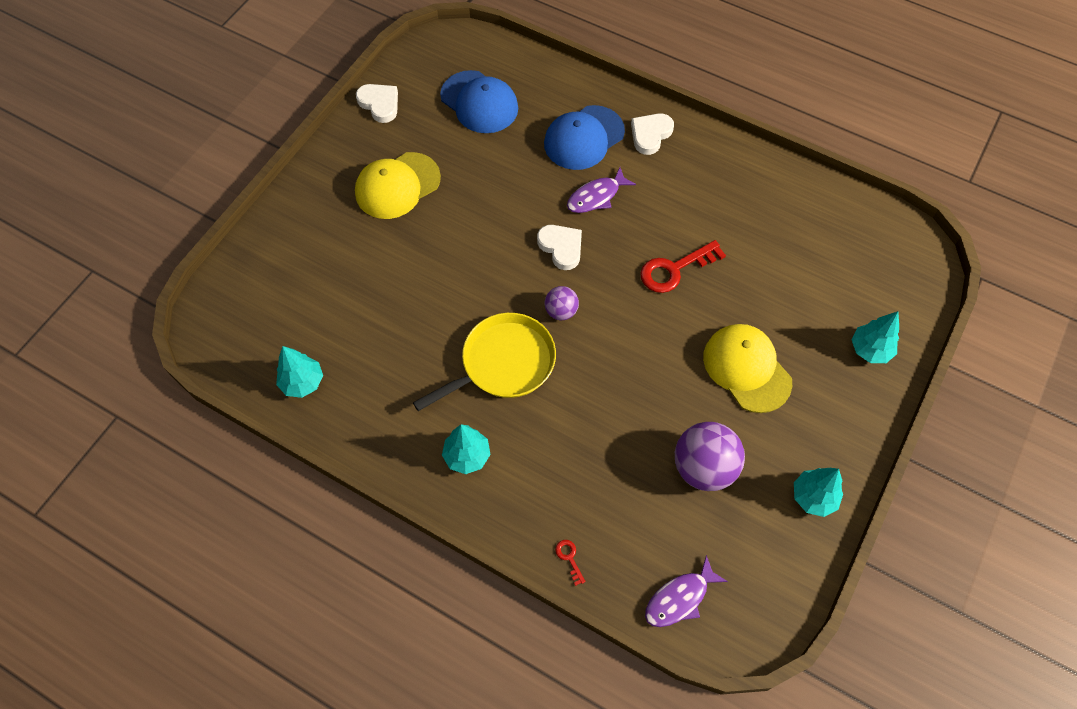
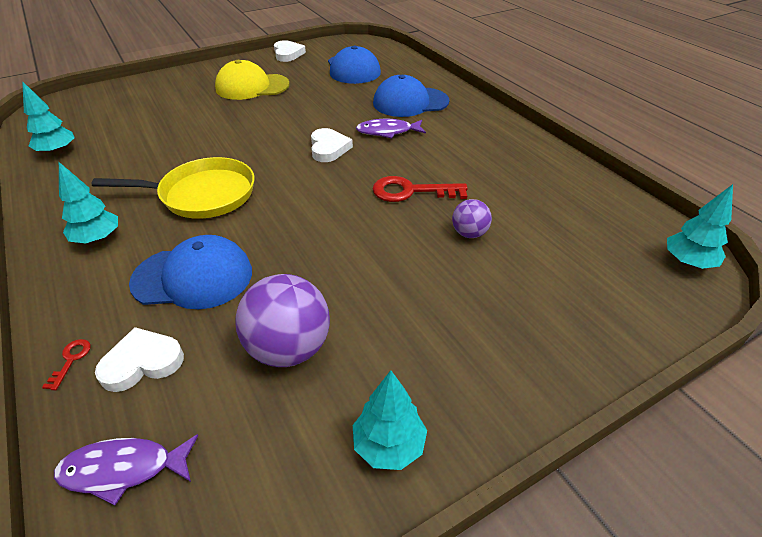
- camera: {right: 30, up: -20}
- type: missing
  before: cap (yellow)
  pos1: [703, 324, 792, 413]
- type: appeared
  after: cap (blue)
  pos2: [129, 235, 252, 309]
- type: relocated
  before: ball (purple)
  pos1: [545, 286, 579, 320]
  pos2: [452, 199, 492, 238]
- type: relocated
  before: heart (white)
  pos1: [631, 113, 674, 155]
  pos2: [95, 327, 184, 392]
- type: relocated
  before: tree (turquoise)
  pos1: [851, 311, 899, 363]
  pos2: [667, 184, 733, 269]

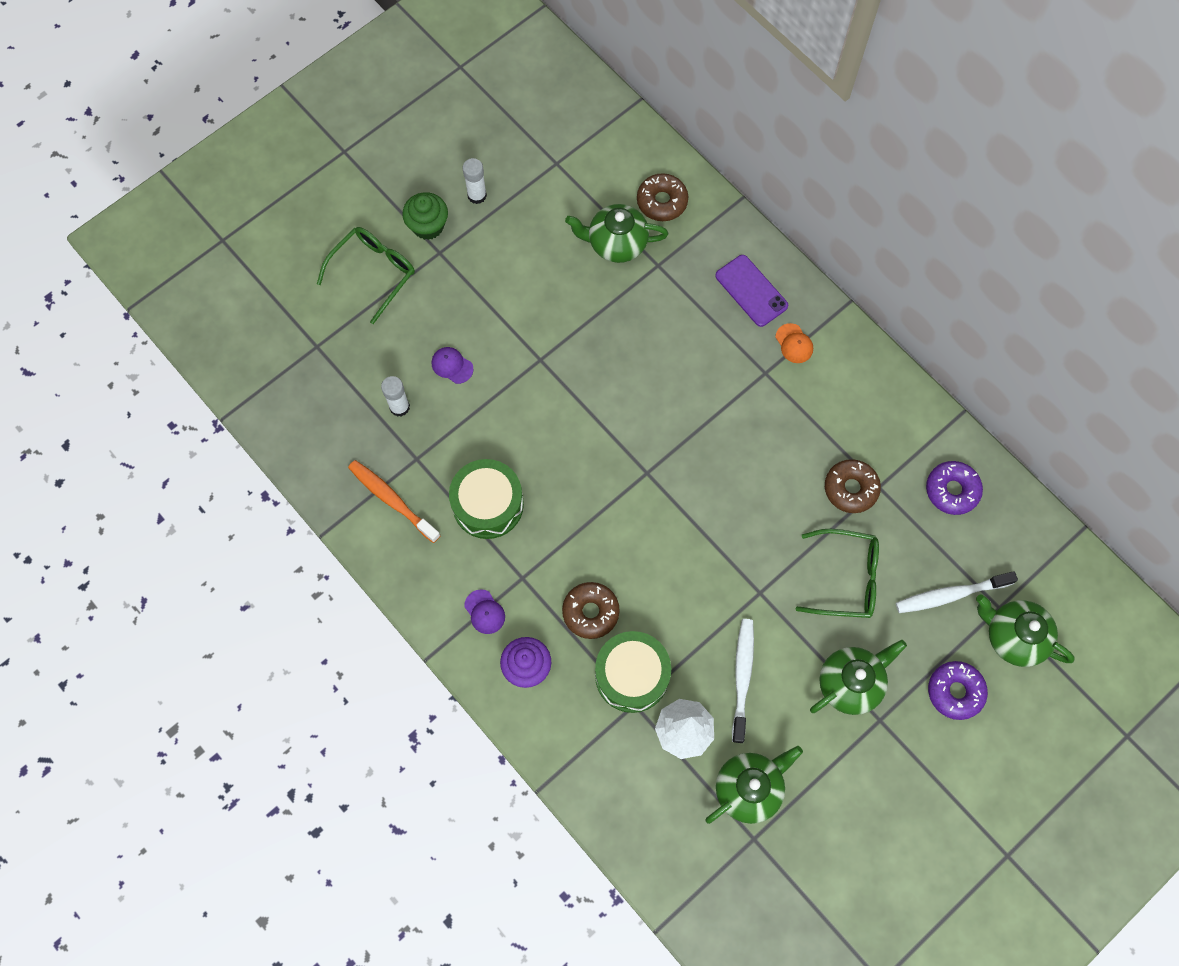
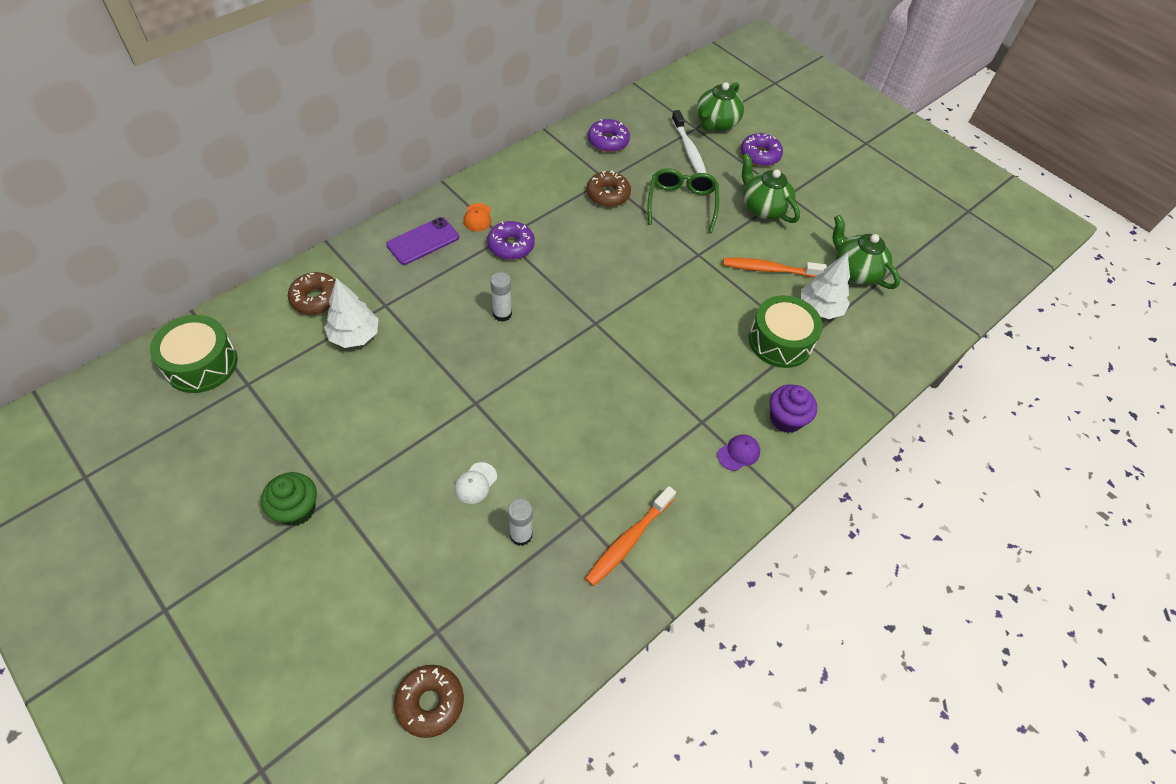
- camera: {right: -95, up: -15}
- type: missing
  before: glasses (green)
  pos1: [317, 227, 415, 324]
- type: appeared
  after: donut (purple)
  pos2: [487, 221, 535, 260]
- type: relocated
  before: drum (green)
  pos1: [449, 459, 524, 539]
  pos2: [150, 315, 238, 393]
- type: relocated
  before: glue stick (white)
  pos1: [463, 158, 487, 204]
  pos2: [490, 272, 512, 322]
- type: relocated
  before: donut (brown)
  pos1: [562, 582, 620, 639]
  pos2: [394, 665, 464, 738]
- type: exchanged
  before: teapot (green)
  after: tree (white)
  pos1: [565, 204, 668, 263]
  pos2: [324, 278, 379, 348]
- type: colour
  before: cap (purple)
  after: cap (white)
  pos1: [432, 347, 473, 384]
  pos2: [454, 462, 497, 504]
- type: colour
  before: toothbrush (white)
  after: toothbrush (orange)
  pos1: [732, 619, 754, 743]
  pos2: [723, 258, 827, 278]
- type: spun
  before: cap (orange)
  pos1: [775, 323, 813, 363]
  pos2: [463, 203, 491, 231]
  turn: 120

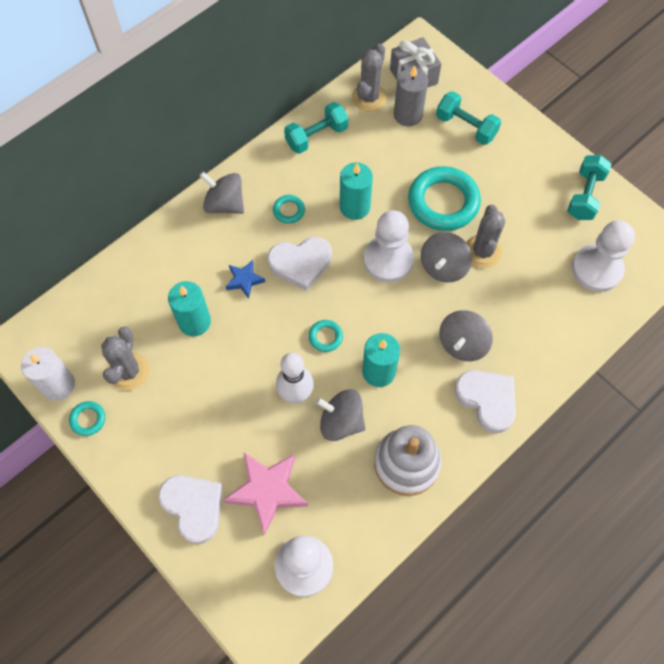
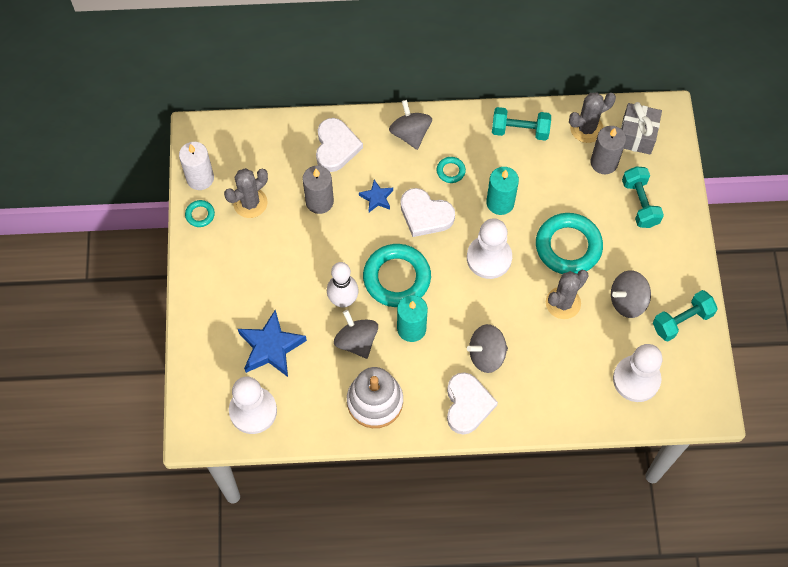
- camera: {right: 40, up: 0}
- type: relocated
  before: heart (white)
  pos1: [158, 475, 223, 544]
  pos2: [316, 118, 363, 172]
- type: relocated
  before: spinning top (grey)
  pos1: [421, 232, 472, 283]
  pos2: [611, 270, 651, 318]
- type: colour
  before: candle (turquoise)
  after: candle (grey)
  pos1: [168, 281, 211, 336]
  pos2: [303, 165, 334, 214]
- type: colour
  before: star (pink)
  after: star (blue)
  pos1: [223, 452, 308, 536]
  pos2: [238, 310, 307, 377]
- type: size
  before: ring (turquoise)
  pos1: [308, 320, 343, 352]
  pos2: [363, 244, 431, 307]
  scale: 2.25

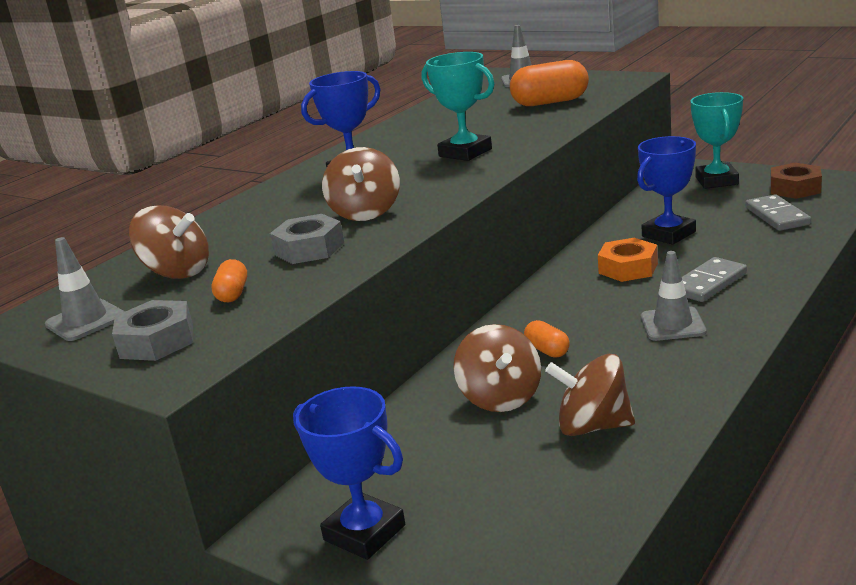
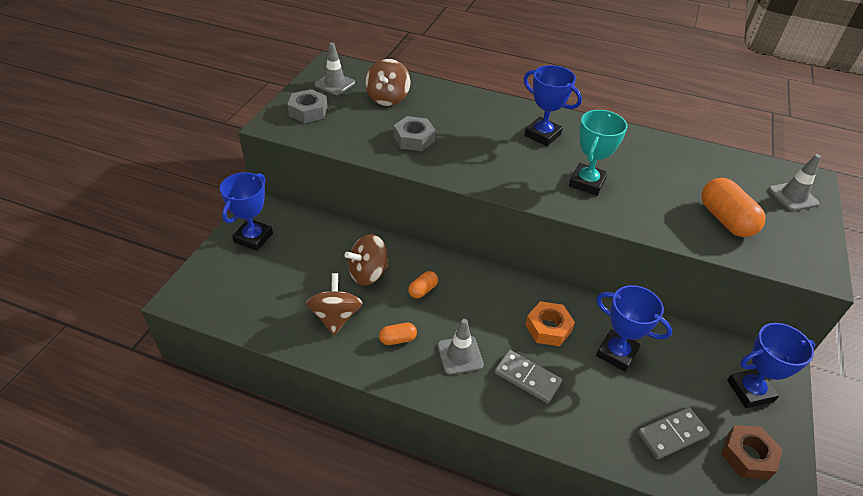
- camera: {right: 70, up: 20}
- type: missing
  before: spinning top (brown)
  pos1: [322, 147, 400, 221]
- type: relocated
  before: capsule (orange)
  pos1: [212, 259, 247, 302]
  pos2: [379, 323, 417, 345]
- type: colour
  before: trophy (turquoise)
  after: trophy (blue)
  pos1: [690, 92, 743, 189]
  pos2: [727, 323, 815, 408]

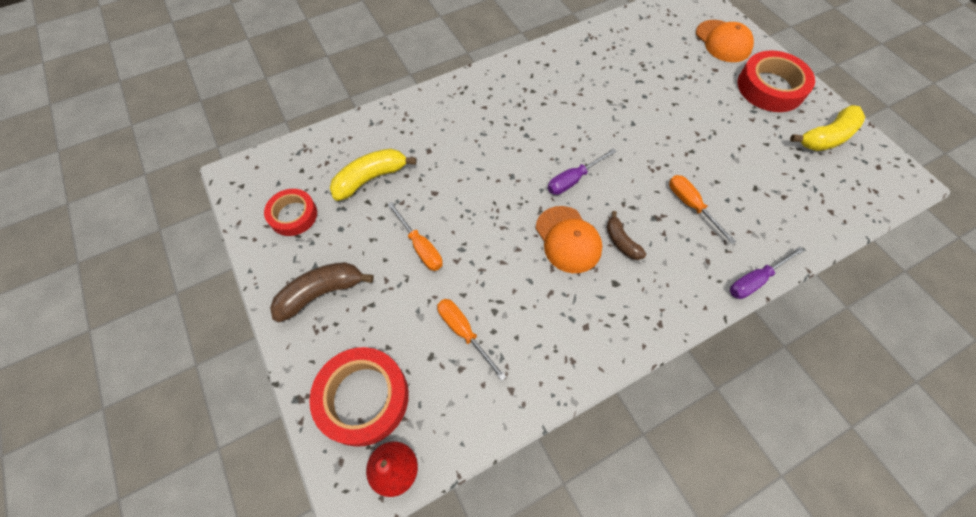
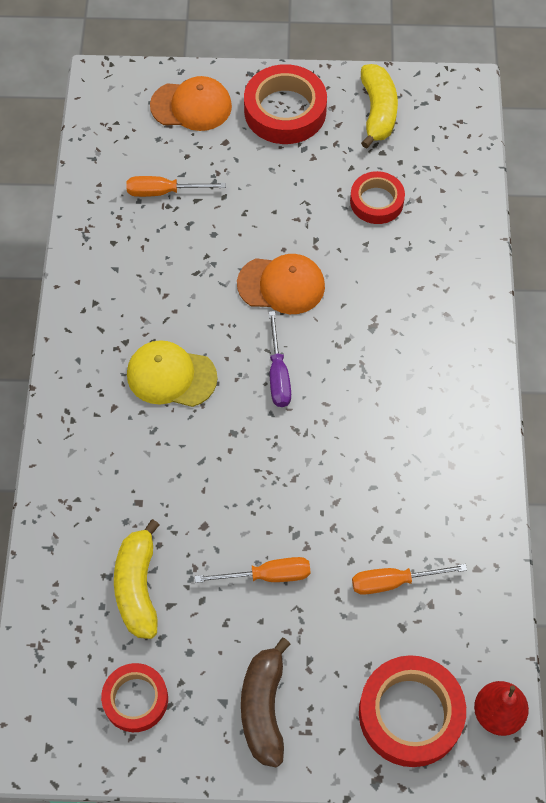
- camera: {right: -60, up: 0}
- type: missing
  before: banana (brown)
  pos1: [606, 211, 646, 260]
- type: missing
  before: screwdriver (purple)
  pos1: [730, 247, 804, 299]
- type: appeared
  after: cap (yellow)
  pos2: [127, 340, 218, 407]
- type: appeared
  after: tape (red)
  pos2: [350, 171, 405, 224]
- type: relocated
  before: cap (orange)
  pos1: [535, 206, 602, 273]
  pos2: [237, 254, 325, 314]
- type: relocated
  before: screwdriver (orange)
  pos1: [669, 175, 736, 244]
  pos2: [126, 176, 226, 197]

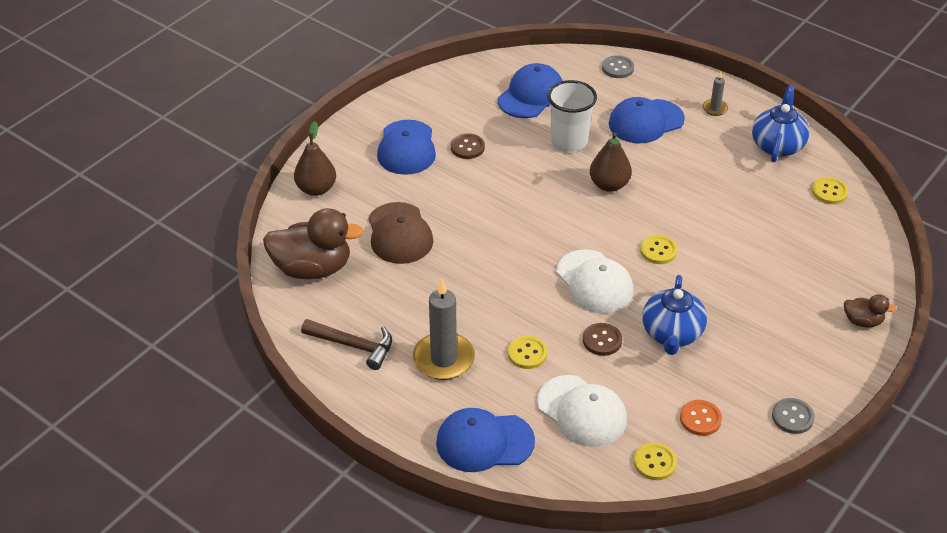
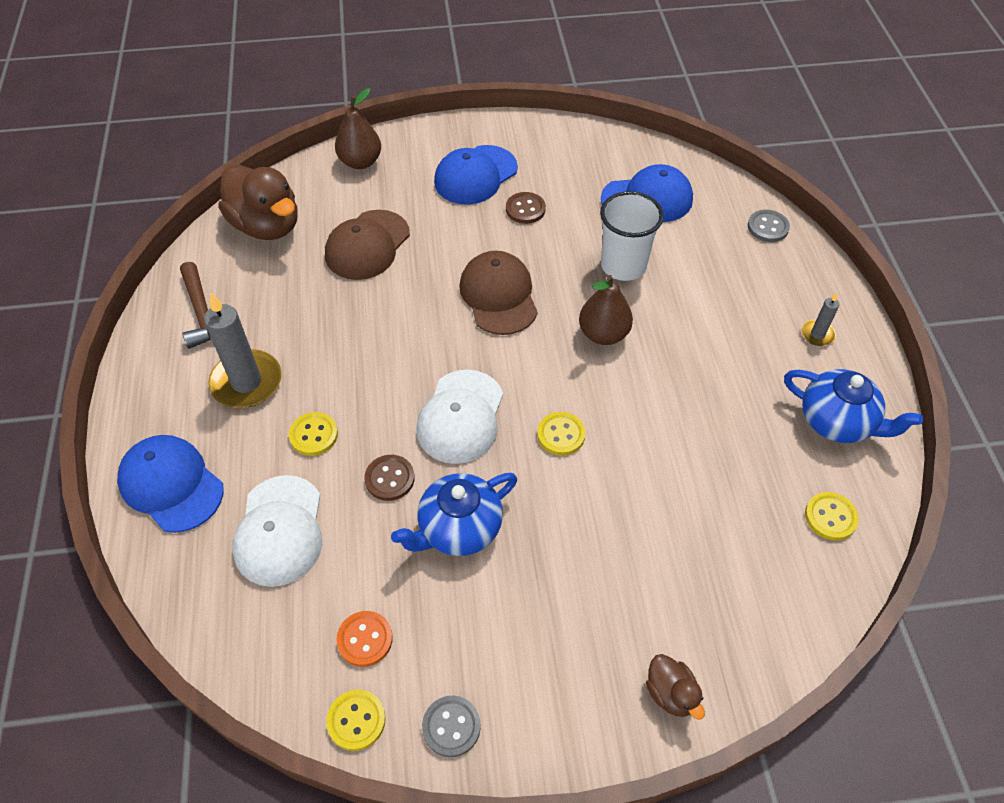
- camera: {right: 45, up: 10}
- type: missing
  before: cap (blue)
  pos1: [609, 97, 685, 143]
- type: appeared
  after: cap (brown)
  pos2: [459, 251, 538, 335]
- type: relocated
  before: button (yellow)
  pos1: [634, 442, 677, 480]
  pos2: [326, 690, 386, 751]
- type: spun
  before: teapot (blue)
  pos1: [752, 85, 809, 162]
  pos2: [784, 369, 923, 443]
  turn: 60

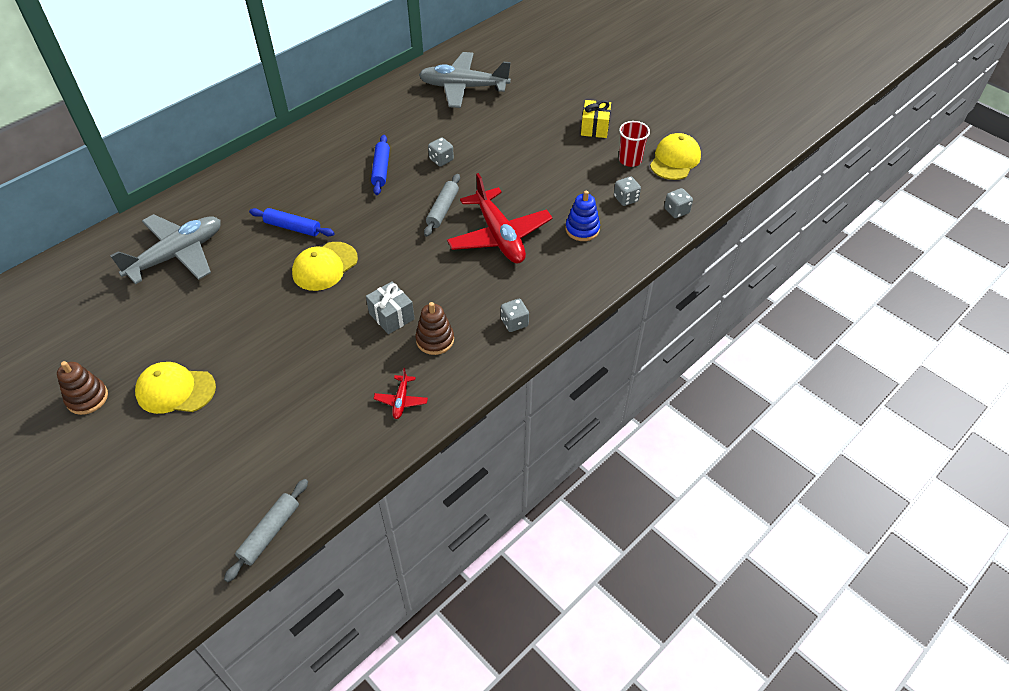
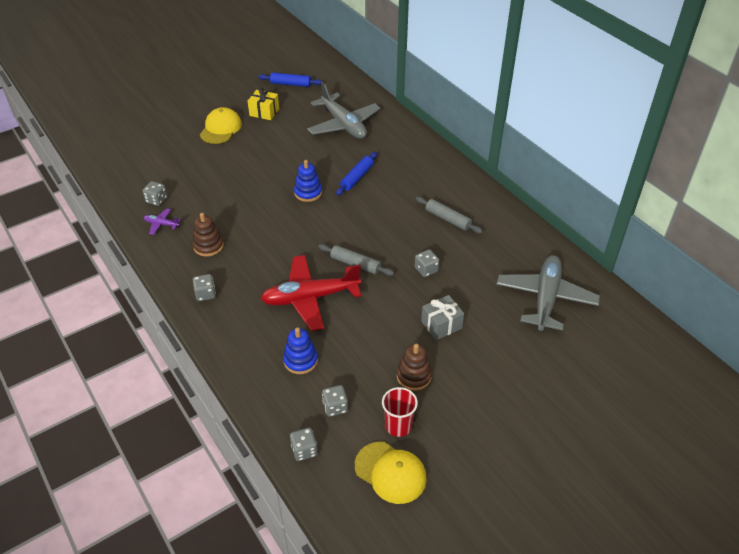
- camera: {right: 100, up: -5}
- type: appeared
  after: dice (grey)
  pos2: [143, 181, 167, 206]
- type: relocated
  before: stacking toy (brown)
  pos1: [57, 361, 108, 415]
  pos2: [397, 344, 432, 391]
- type: relocated
  before: rolling pin (grey)
  pos1: [224, 479, 308, 582]
  pos2: [416, 197, 483, 234]
- type: relocated
  before: gift (grey)
  pos1: [366, 281, 415, 334]
  pos2: [421, 295, 464, 340]
- type: relocated
  before: rolling pin (blue)
  pos1: [371, 135, 390, 195]
  pos2: [258, 72, 323, 87]
- type: relocated
  before: gift (yellow)
  pos1: [581, 100, 611, 138]
  pos2: [248, 88, 279, 120]
- type: exchanged
  before: cap (yellow)
  after: stacking toy (blue)
  pos1: [292, 242, 358, 291]
  pos2: [294, 160, 322, 202]
- type: colour
  before: plane (red)
  after: plane (purple)
  pos1: [374, 368, 428, 419]
  pos2: [144, 209, 181, 235]

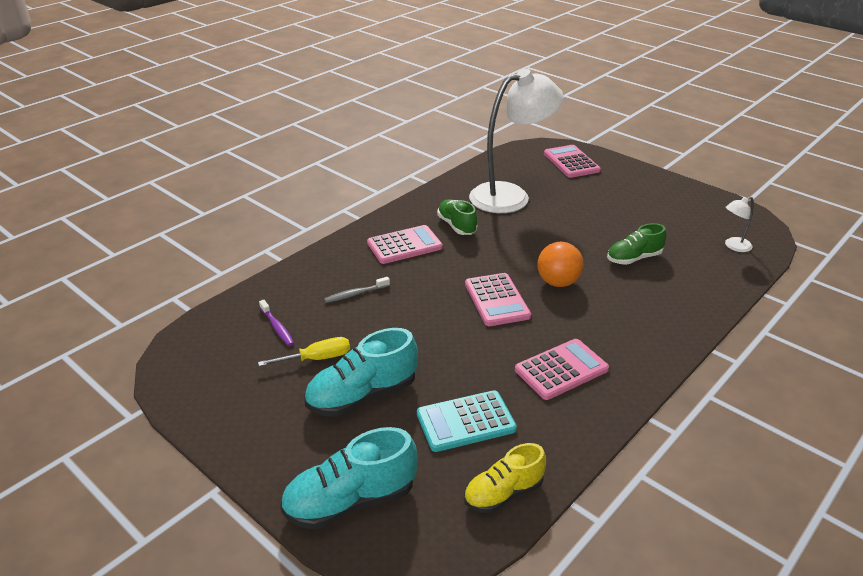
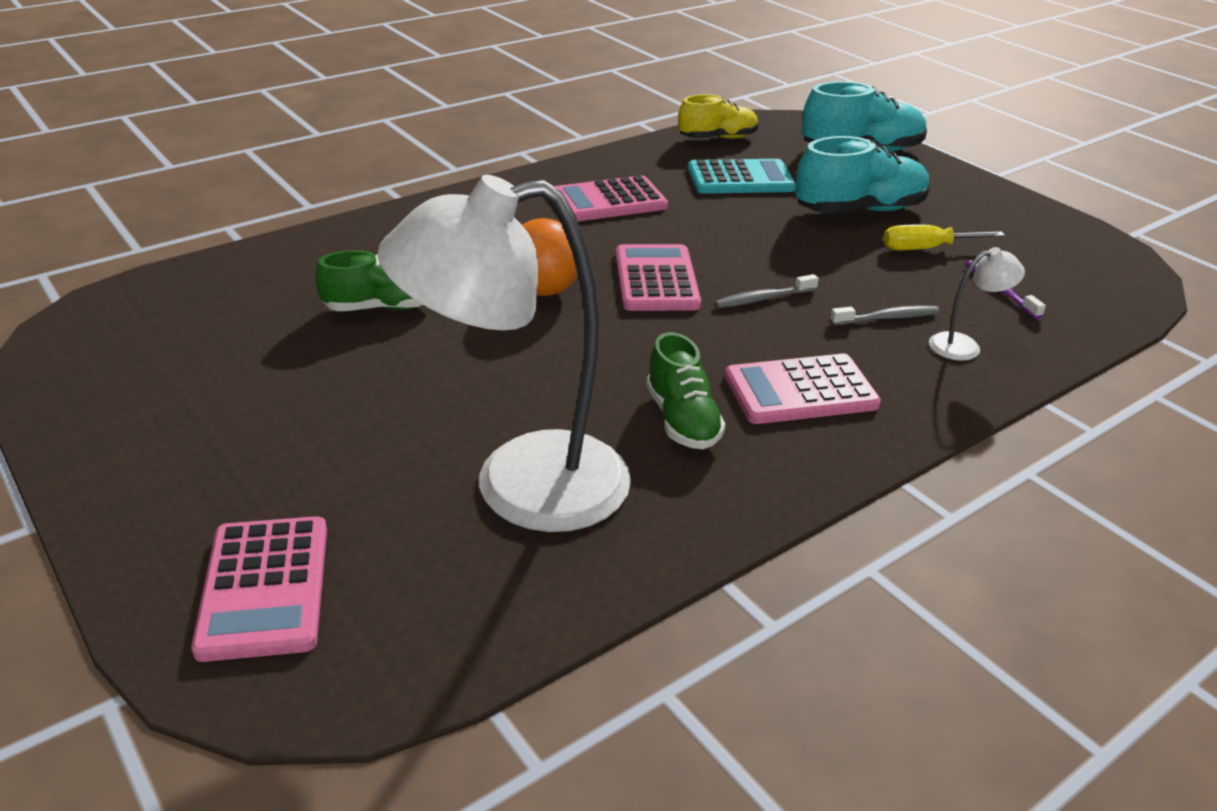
- camera: {right: -170, up: 0}
- type: appeared
  after: toothbrush (grey)
  pos2: [714, 274, 819, 308]
- type: relocated
  before: lamp (white)
  pos1: [725, 197, 754, 252]
  pos2: [929, 247, 1025, 361]

